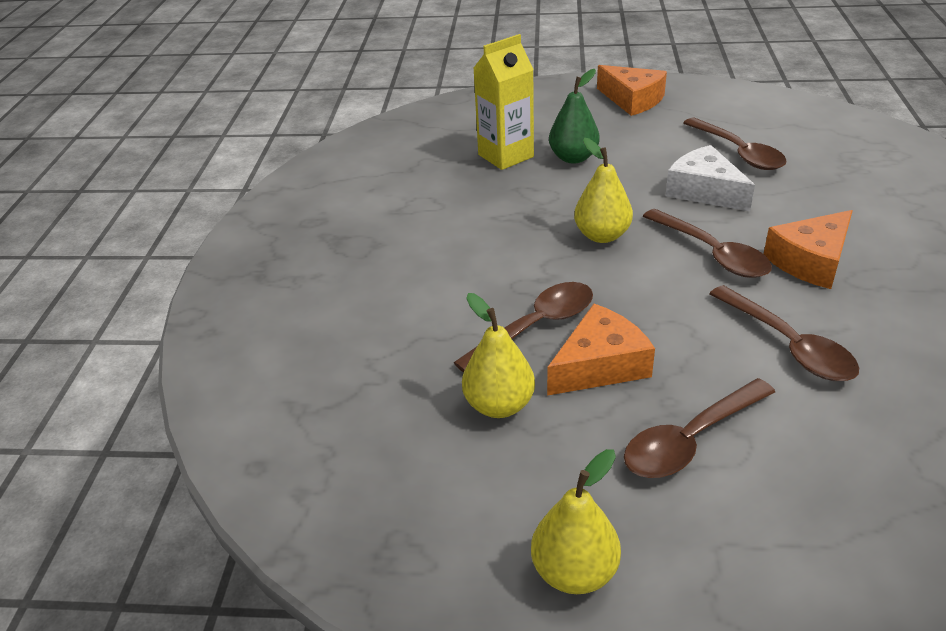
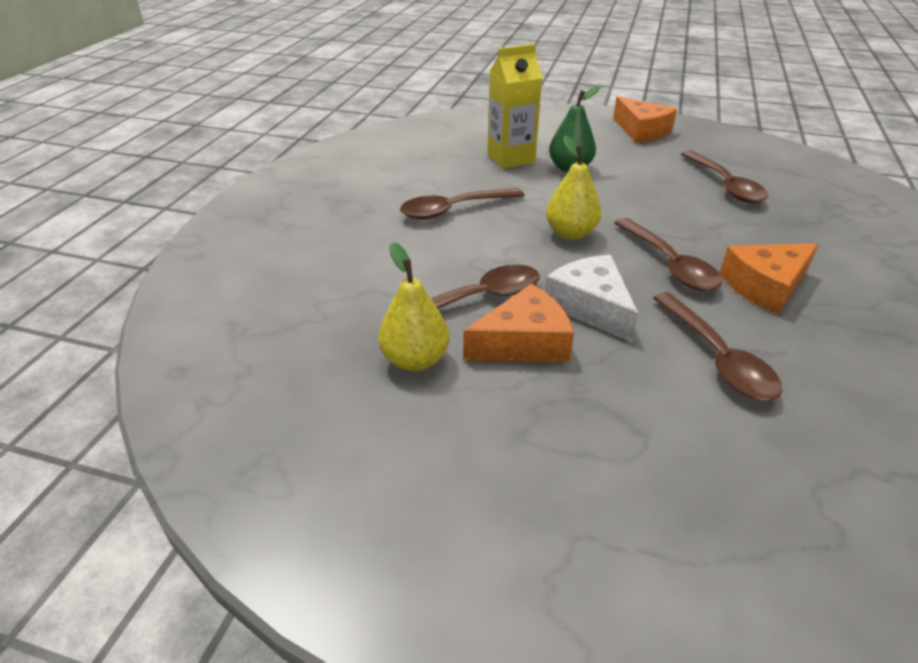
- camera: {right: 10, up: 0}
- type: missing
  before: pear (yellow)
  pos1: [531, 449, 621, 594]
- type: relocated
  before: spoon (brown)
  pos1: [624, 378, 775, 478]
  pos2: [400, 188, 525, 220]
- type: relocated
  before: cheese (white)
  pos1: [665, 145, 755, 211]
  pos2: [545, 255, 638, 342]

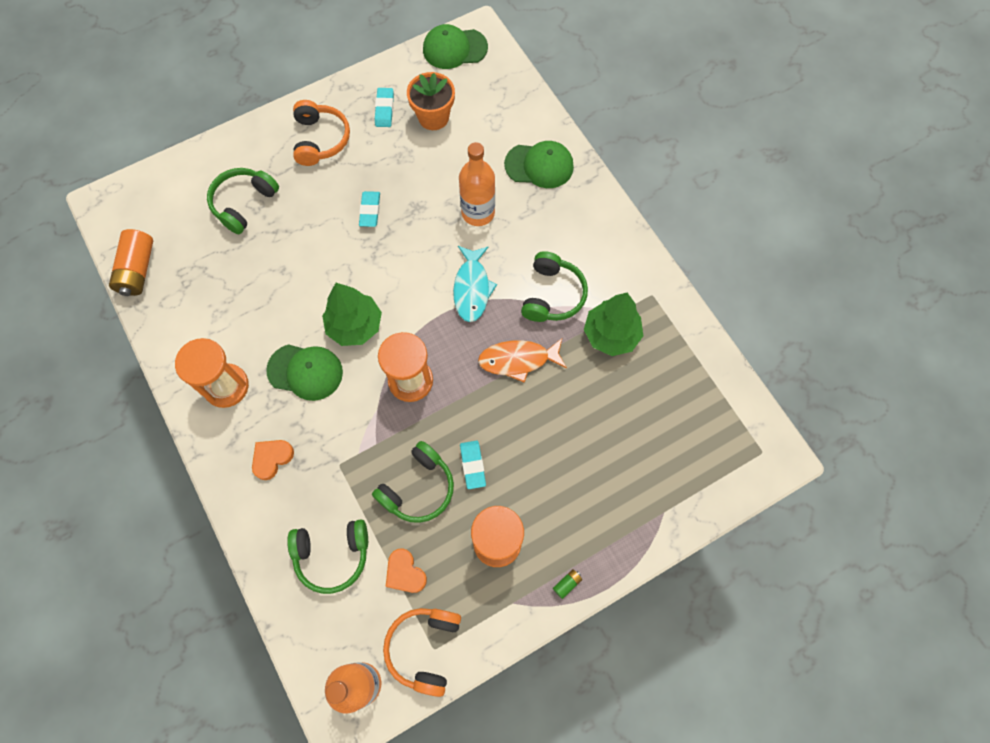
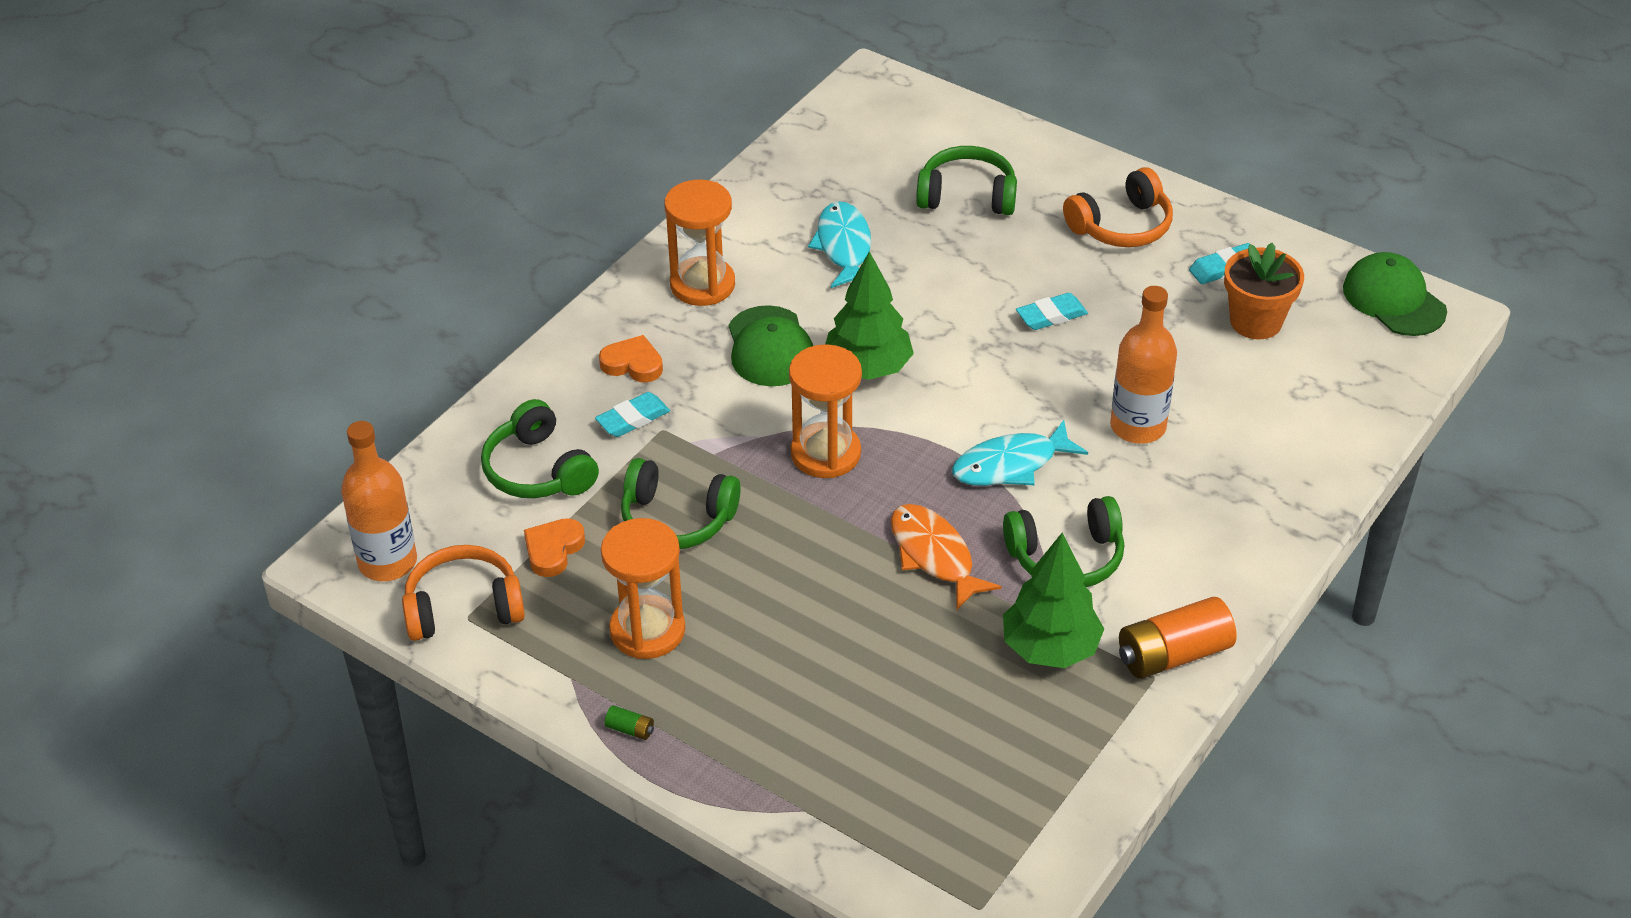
- camera: {right: 65, up: -25}
- type: missing
  before: cap (green)
  pos1: [504, 141, 574, 188]
- type: appeared
  after: fish (turquoise)
  pos2: [808, 201, 871, 288]
- type: relocated
  before: battery (orange)
  pos1: [109, 229, 153, 296]
  pos2: [1119, 597, 1237, 679]
- type: relocated
  before: eraser (turquoise)
  pos1: [460, 441, 486, 489]
  pos2: [595, 392, 670, 437]

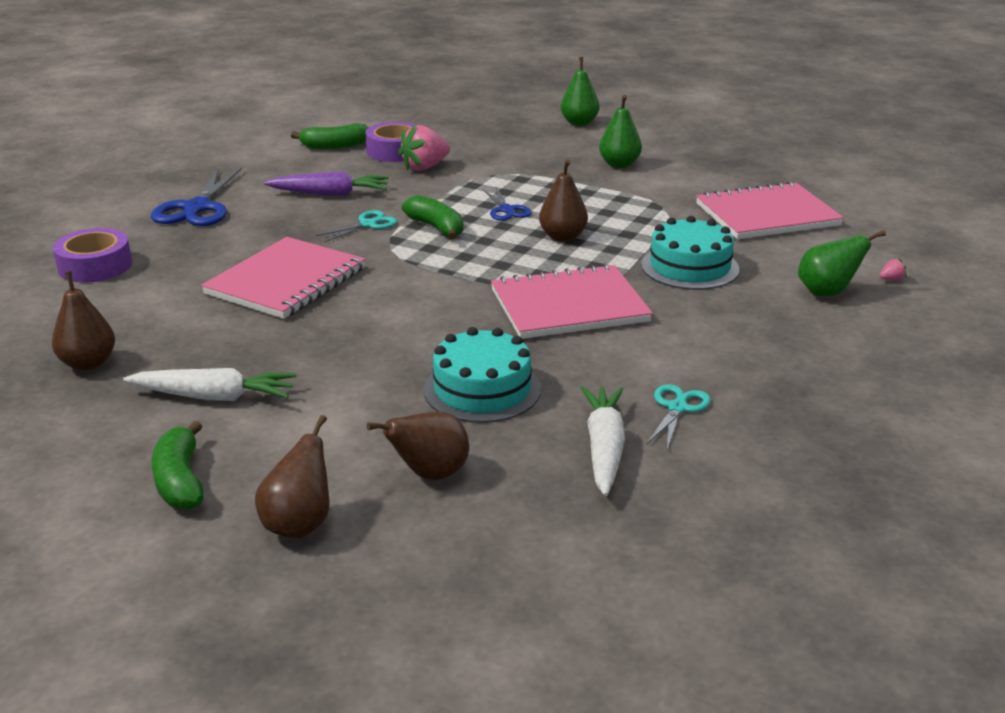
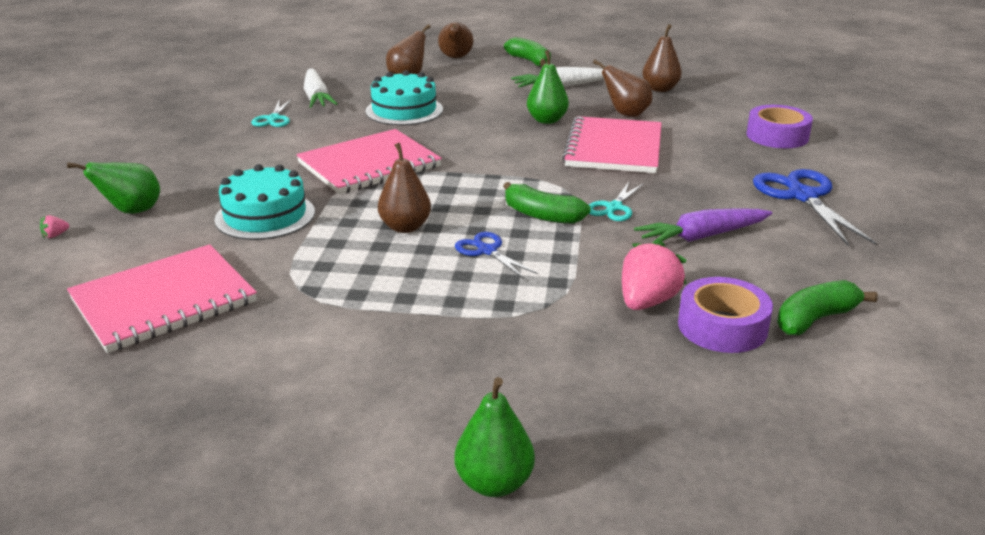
- camera: {right: 160, up: 0}
- type: appeared
  after: pear (brown)
  pos2: [593, 59, 652, 117]
- type: relocated
  before: pear (green)
  pos1: [599, 95, 642, 168]
  pos2: [527, 50, 569, 124]

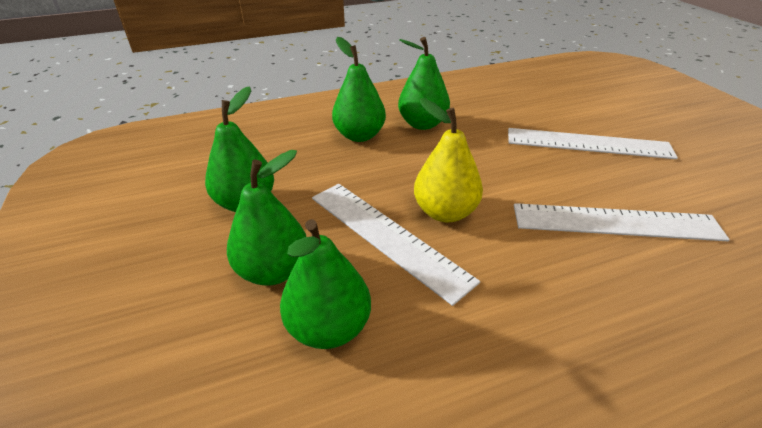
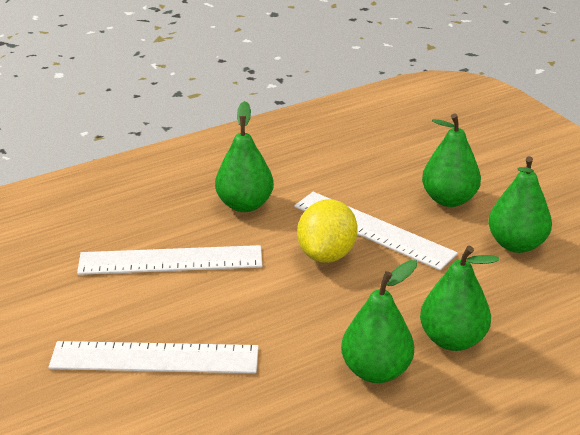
- camera: {right: 170, up: -5}
- type: relocated
  before: pear (green)
  pos1: [280, 219, 371, 349]
  pos2: [215, 101, 274, 212]
- type: exchanged
  before: pear (yellow)
  after: lemon (yellow)
  pos1: [414, 98, 483, 222]
  pos2: [297, 199, 358, 263]

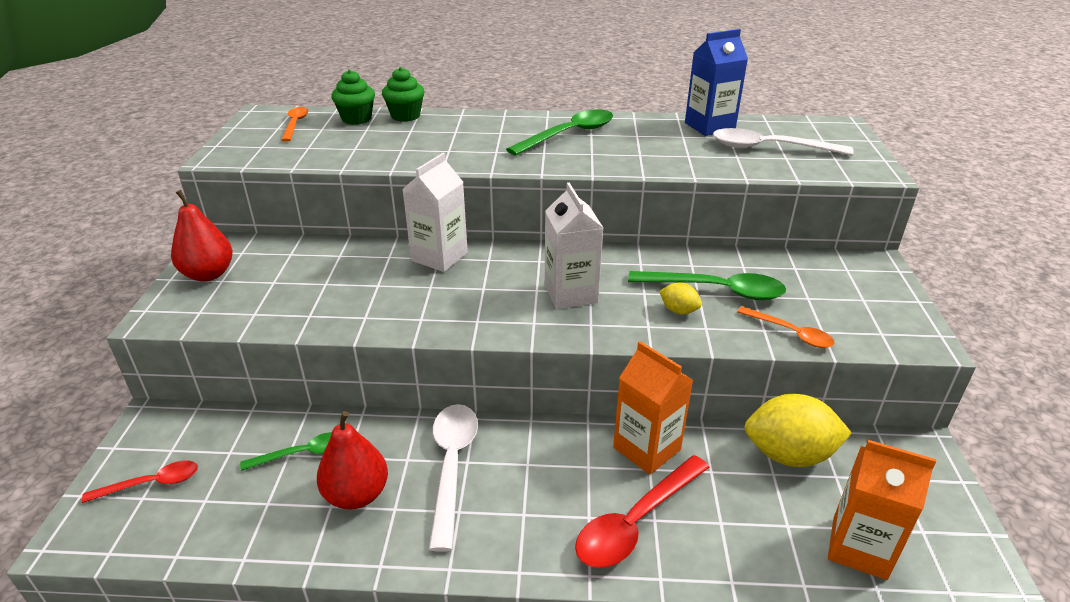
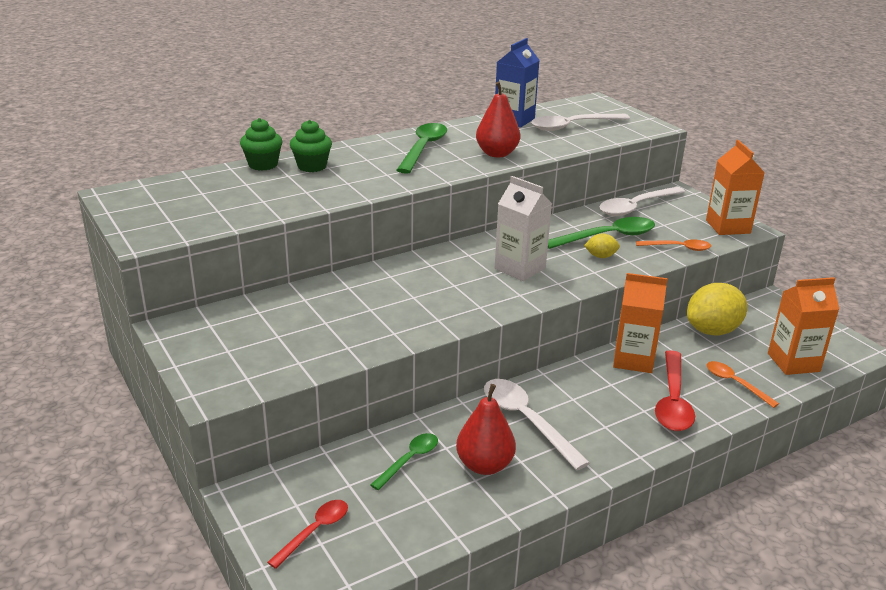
- camera: {right: -35, up: -5}
- type: missing
  before: carton (white)
  pos1: [402, 153, 468, 272]
- type: appeared
  after: spoon (white)
  pos2: [599, 187, 685, 216]
- type: appeared
  after: carton (orange)
  pos2: [706, 140, 765, 235]
- type: relocated
  before: pear (red)
  pos1: [171, 190, 233, 282]
  pos2: [476, 81, 520, 157]
- type: relocated
  before: spoon (orange)
  pos1: [281, 107, 309, 142]
  pos2: [707, 361, 779, 408]
- type: relocated
  before: cupcake (green)
  pos1: [331, 70, 375, 125]
  pos2: [290, 120, 332, 172]

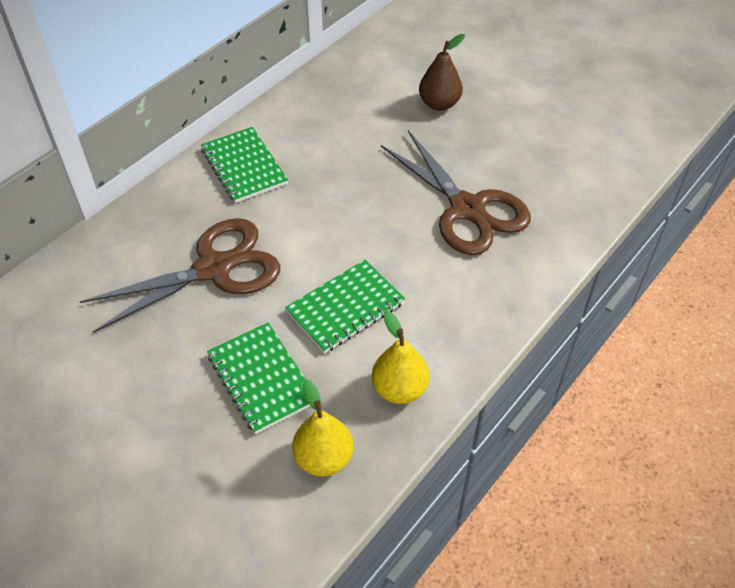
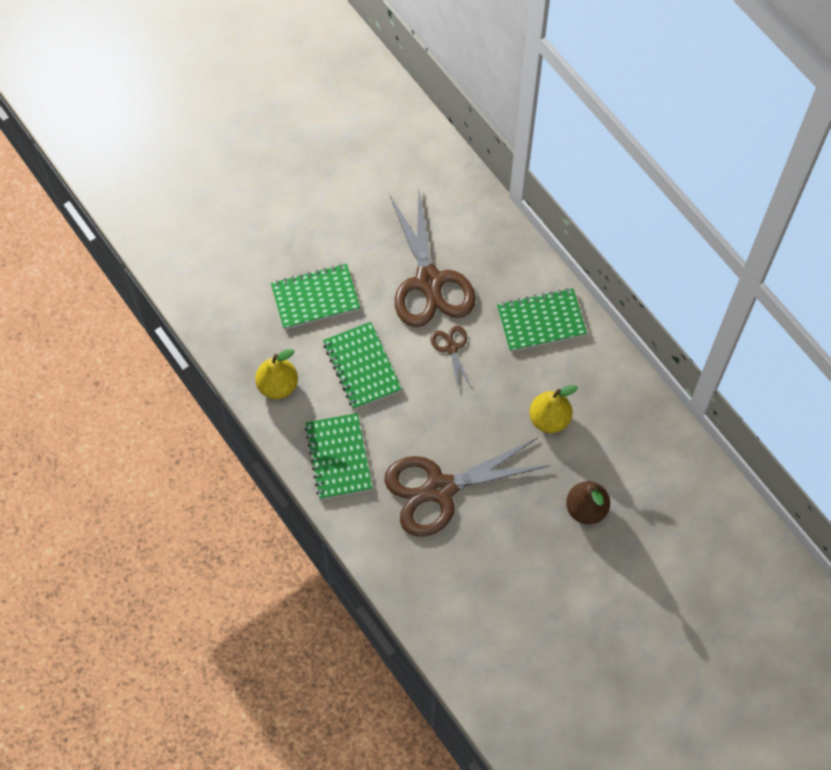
- camera: {right: 105, up: 15}
- type: appeared
  after: notebook (green)
  pos2: [305, 413, 373, 500]
- type: appeared
  after: scissors (brown)
  pos2: [431, 326, 472, 388]
- type: relocated
  before: pear (yellow)
  pos1: [292, 380, 353, 477]
  pos2: [529, 385, 578, 433]

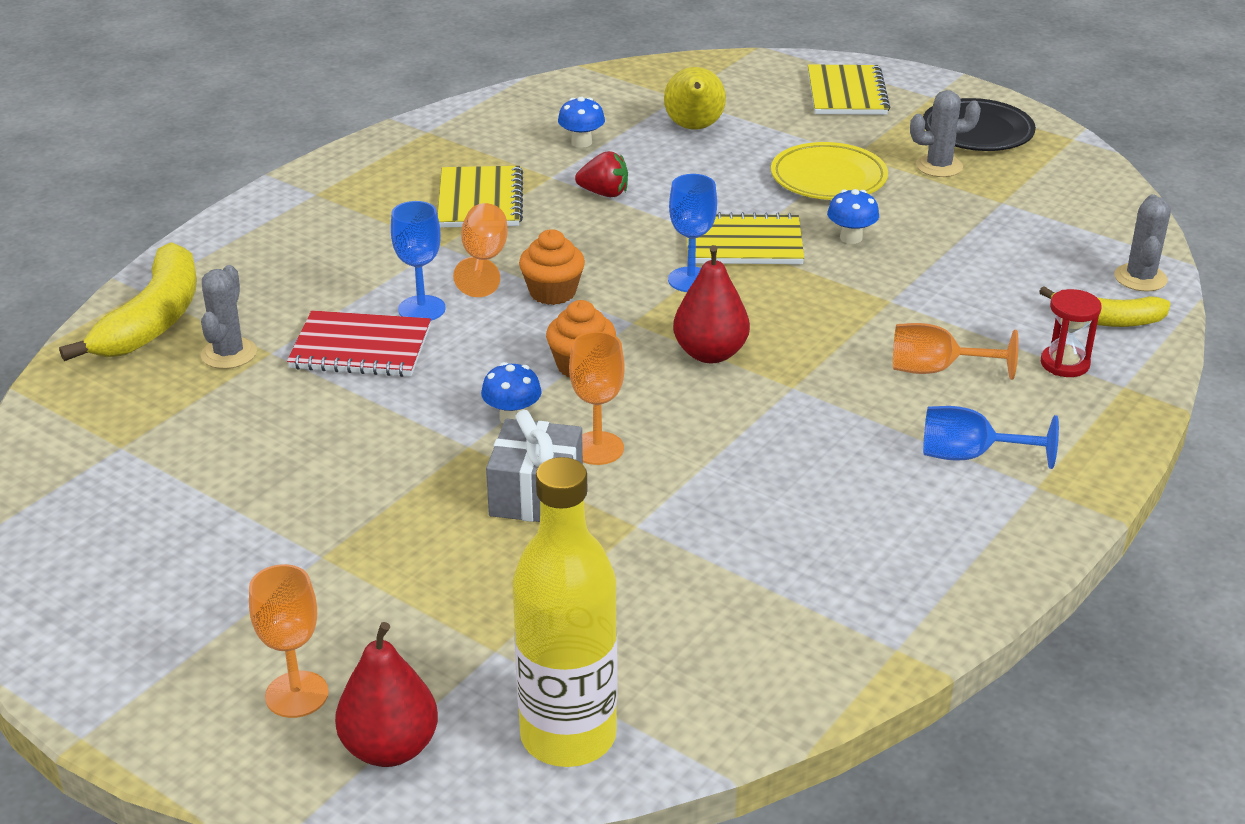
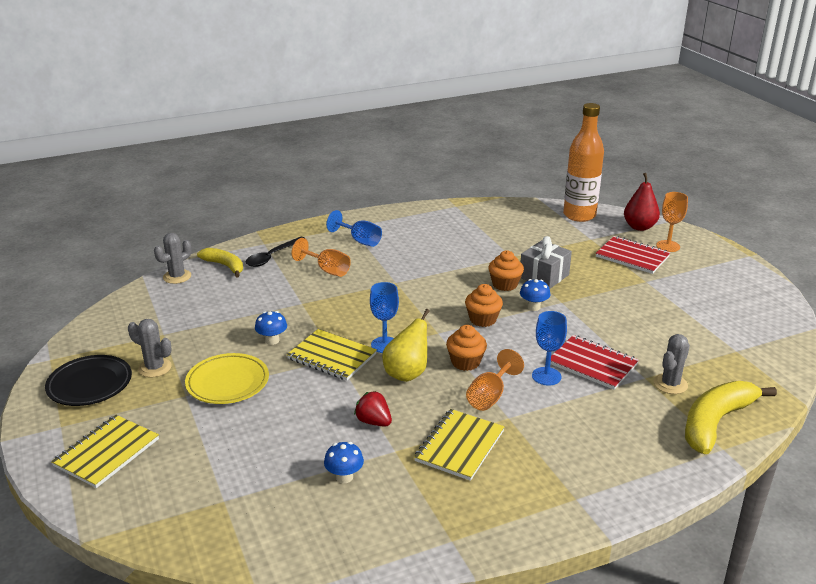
- camera: {right: -150, up: -5}
- type: missing
  before: pear (red)
  pos1: [673, 245, 750, 363]
- type: appeared
  after: notebook (red)
  pos2: [596, 236, 671, 274]
- type: relocated
  before: pear (yellow)
  pos1: [664, 67, 726, 129]
  pos2: [382, 309, 430, 382]
- type: exchanged
  before: goblet (orange)
  after: cupcake (orange)
  pos1: [569, 331, 625, 465]
  pos2: [488, 251, 524, 291]
- type: exchanged
  before: hourglass (red)
  after: spoon (black)
  pos1: [1041, 289, 1102, 377]
  pos2: [246, 237, 306, 267]
- type: colour
  before: bottle (yellow)
  after: bottle (orange)
  pos1: [512, 457, 617, 767]
  pos2: [563, 103, 604, 222]

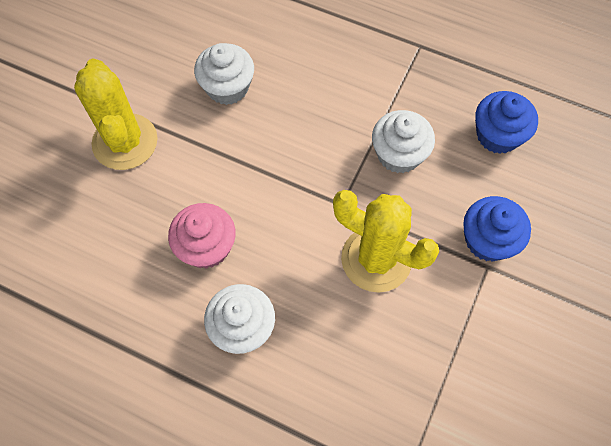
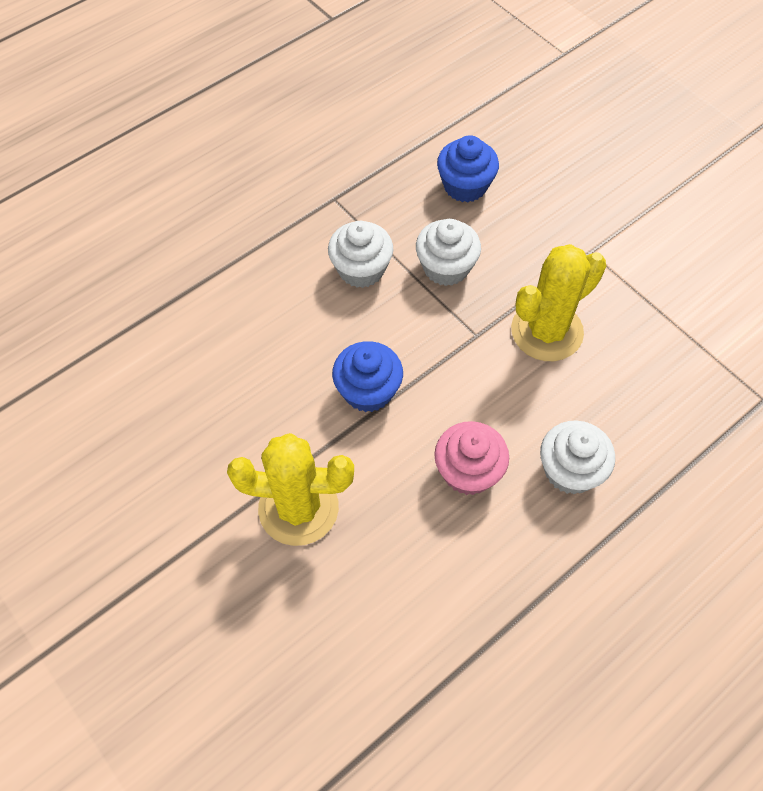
- camera: {right: -65, up: -5}
- type: relocated
  before: cupcake (white)
  pos1: [194, 43, 254, 105]
  pos2: [328, 221, 393, 288]
- type: relocated
  before: cupcake (blue)
  pos1: [463, 196, 531, 262]
  pos2: [332, 341, 403, 412]

